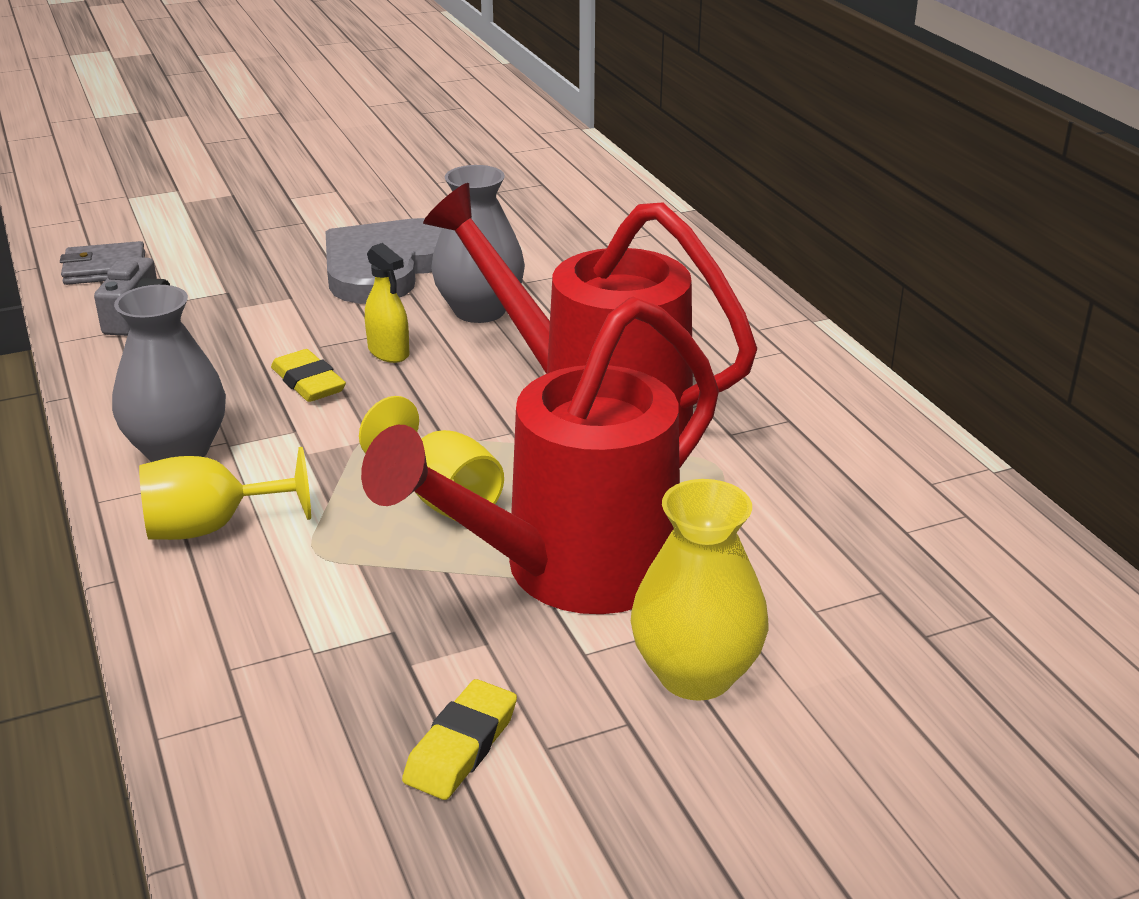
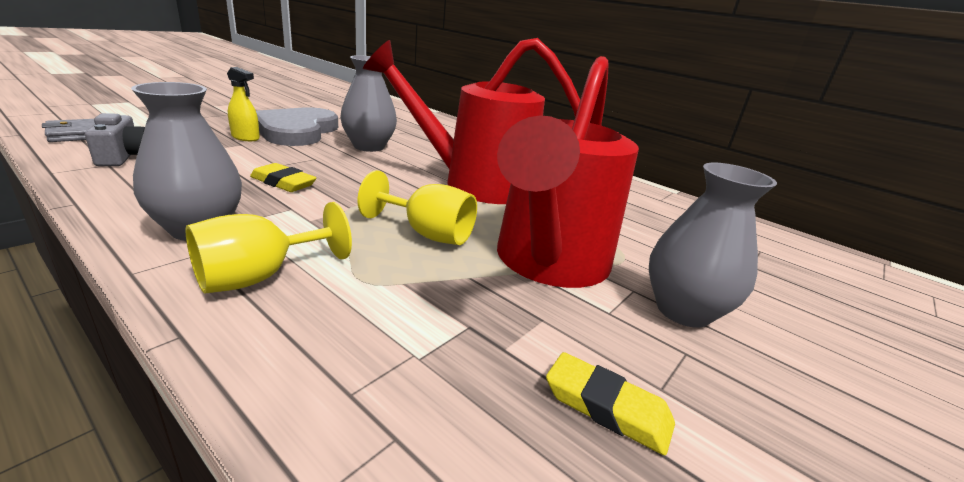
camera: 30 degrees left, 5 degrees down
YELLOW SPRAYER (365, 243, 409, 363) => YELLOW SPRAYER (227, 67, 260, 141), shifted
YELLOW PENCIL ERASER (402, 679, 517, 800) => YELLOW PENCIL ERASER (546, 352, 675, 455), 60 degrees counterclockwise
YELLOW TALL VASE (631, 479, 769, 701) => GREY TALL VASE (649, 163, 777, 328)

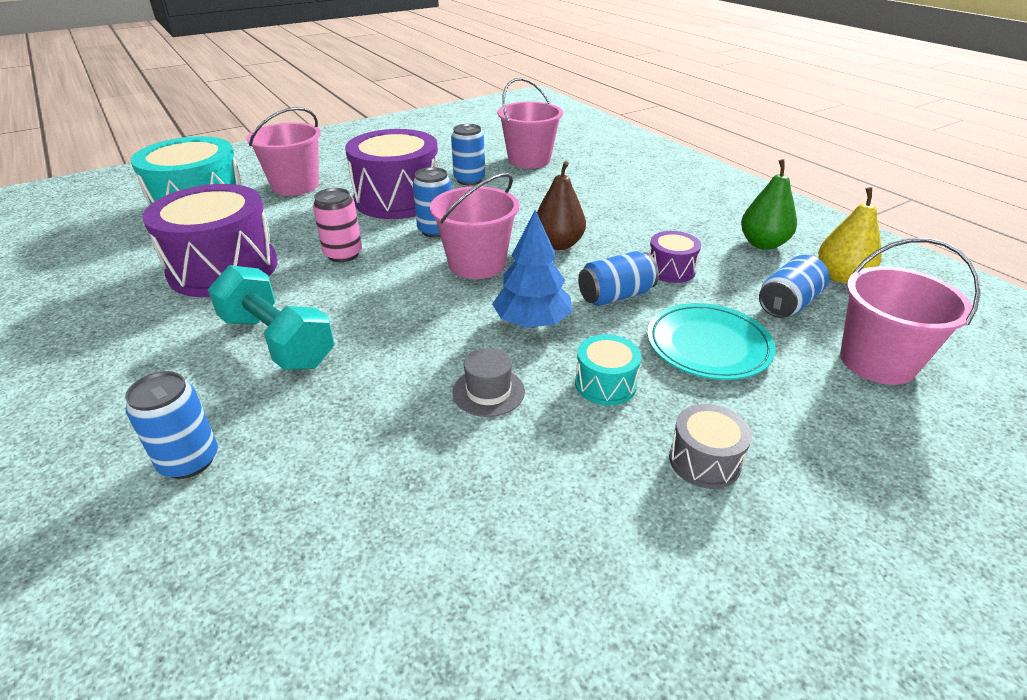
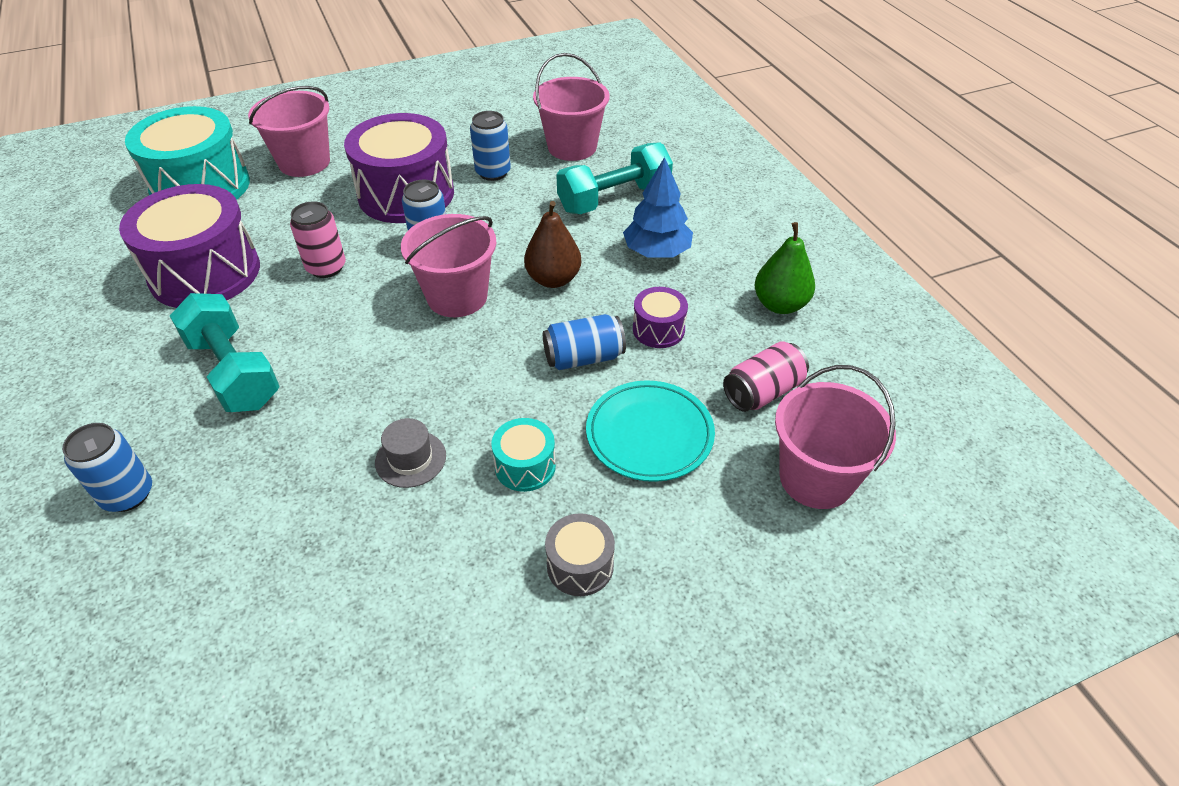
camera: 10 degrees right, 10 degrees up
ROYAL BLUE FIR TREE (492, 210, 572, 328) => ROYAL BLUE FIR TREE (623, 157, 693, 258), shifted
ROYAL BLUE SODA CAN (759, 255, 830, 318) => ROSE-PINK SODA CAN (723, 342, 809, 412)
YELLOW TOY PEAR (818, 187, 882, 284) => nothing
nothing => TURQUOISE DUMBBELL (556, 142, 673, 214)

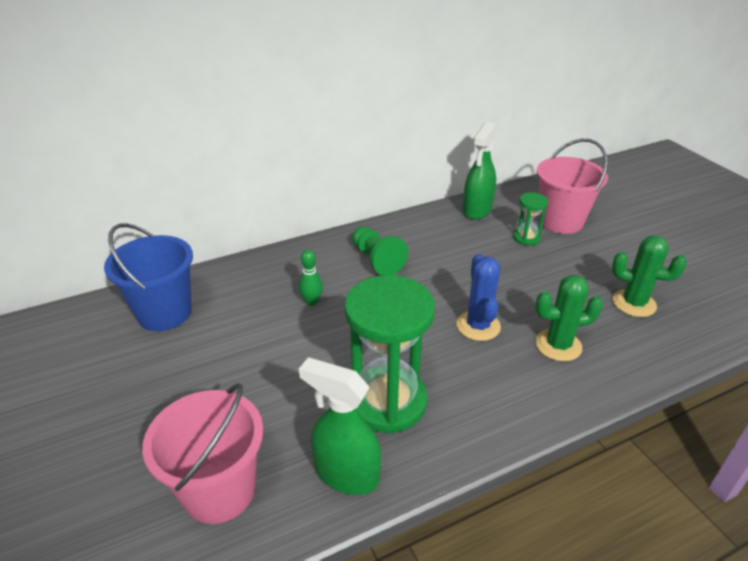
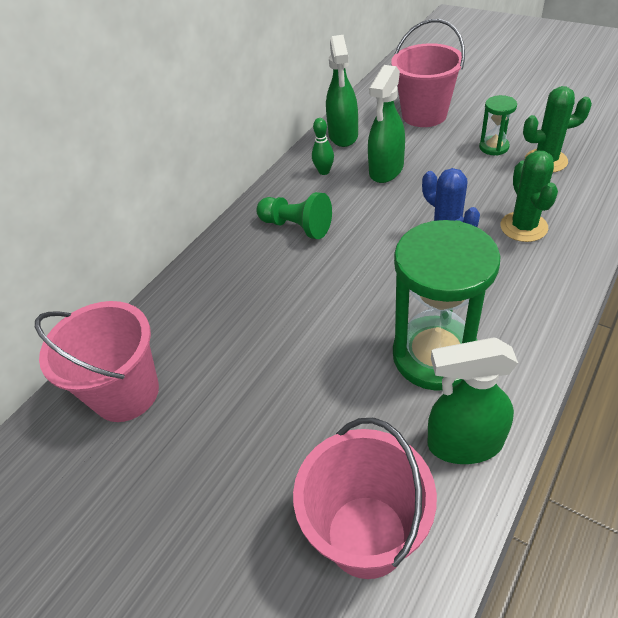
camera: 25 degrees left, 10 degrees up
ROYAL BLUE SAND BUCKET (104, 223, 193, 331) => ROSE-PINK SAND BUCKET (35, 301, 159, 422)
LEAF-GREEN SKITTLE (299, 250, 323, 306) => LEAF-GREEN SKITTLE (312, 118, 334, 175), shifted
LEAF-GREEN HOURGLASS (513, 192, 549, 246) => LEAF-GREEN HOURGLASS (479, 95, 517, 155), shifted
LEAF-GREEN CACTUS (535, 275, 603, 361) => LEAF-GREEN CACTUS (500, 151, 558, 242), 60 degrees counterclockwise
nothing => LEAF-GREEN SPRAYER (368, 65, 405, 183)

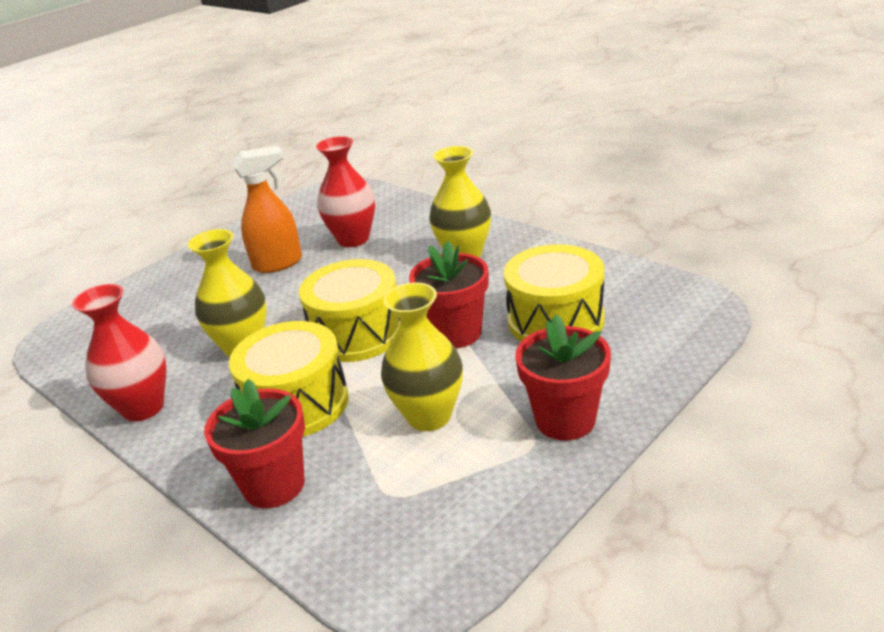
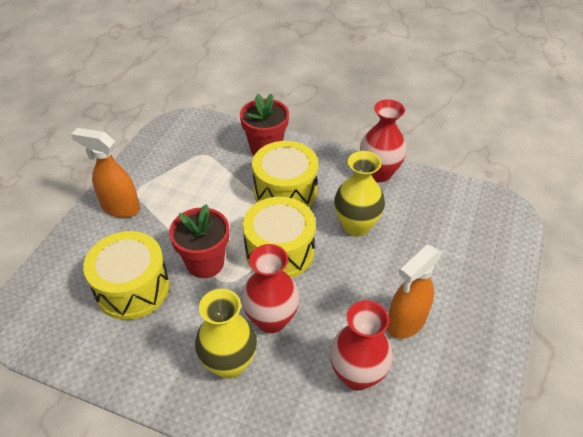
camera: 155 degrees right, 15 degrees up
YELLOW TALL VASE (381, 282, 463, 431) => nothing
SCARLET PLANT POT (515, 315, 611, 440) => ORANGE-COLOURED SPRAYER (71, 128, 140, 218)
nothing => SCARLET TALL VASE (241, 244, 300, 333)

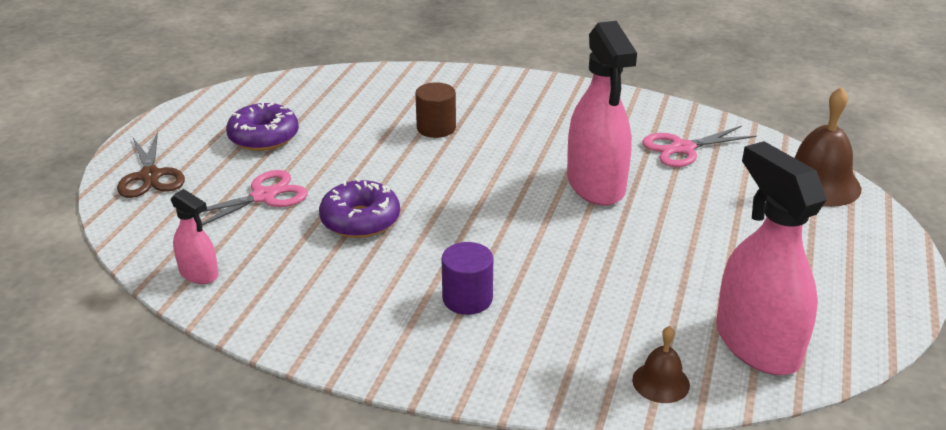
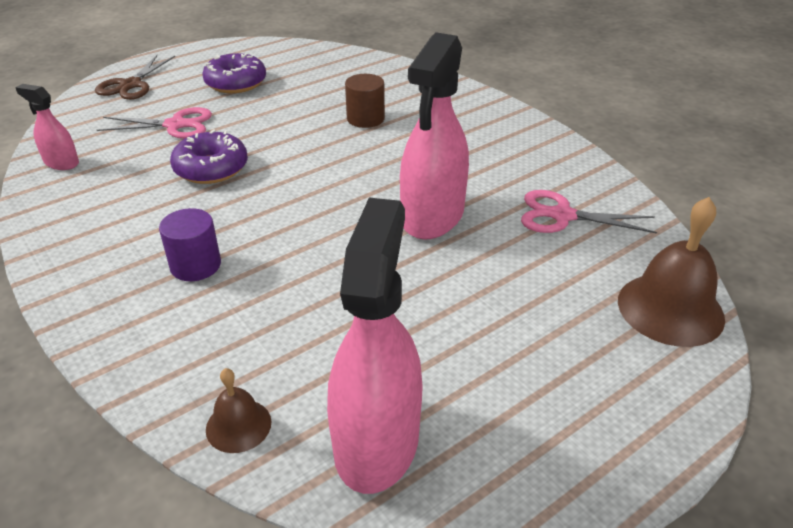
camera: 35 degrees right, 5 degrees up
ROSE-PINK SPRAYER (171, 189, 219, 284) => ROSE-PINK SPRAYER (15, 84, 79, 170), 135 degrees clockwise

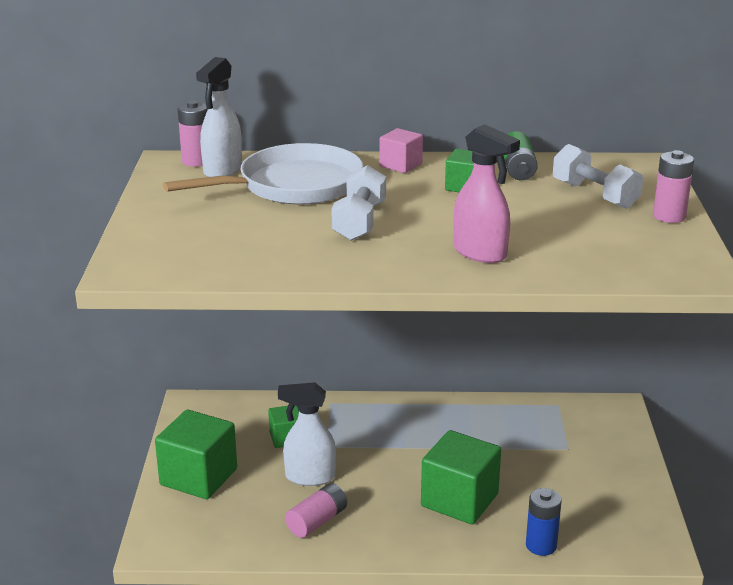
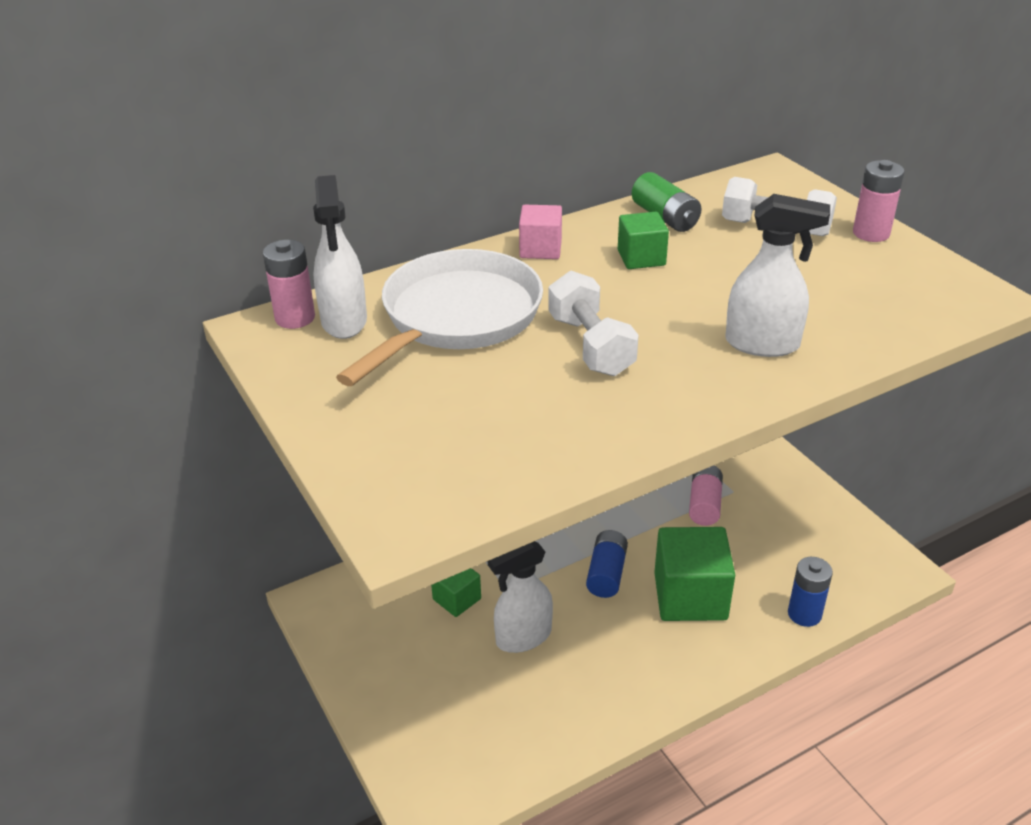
camera: 30 degrees left, 10 degrees up
LEAF-GREEN BLOCK (155, 410, 237, 499) => nothing
ROSE-PINK POWER CELL (285, 483, 347, 538) => ROSE-PINK POWER CELL (689, 466, 723, 526), shifted
ROSE-PINK SPRAYER (453, 124, 520, 263) => SNOW-WHITE SPRAYER (725, 194, 830, 357)
nothing => ROYAL BLUE POWER CELL (586, 530, 628, 598)

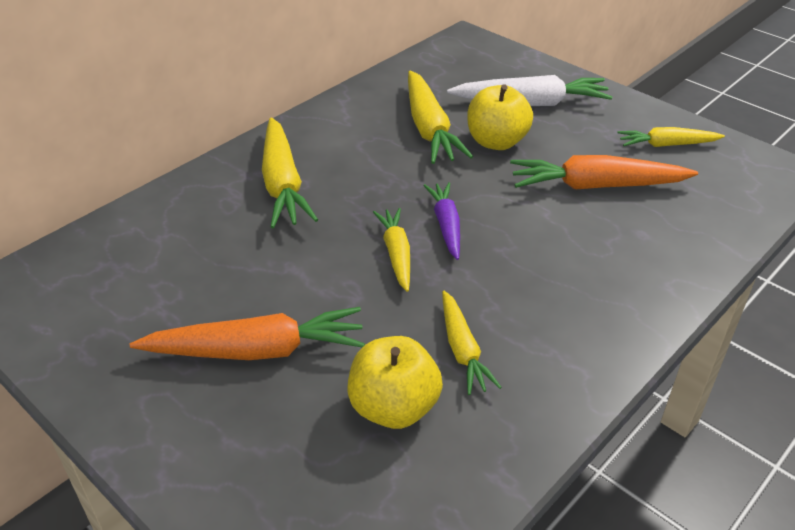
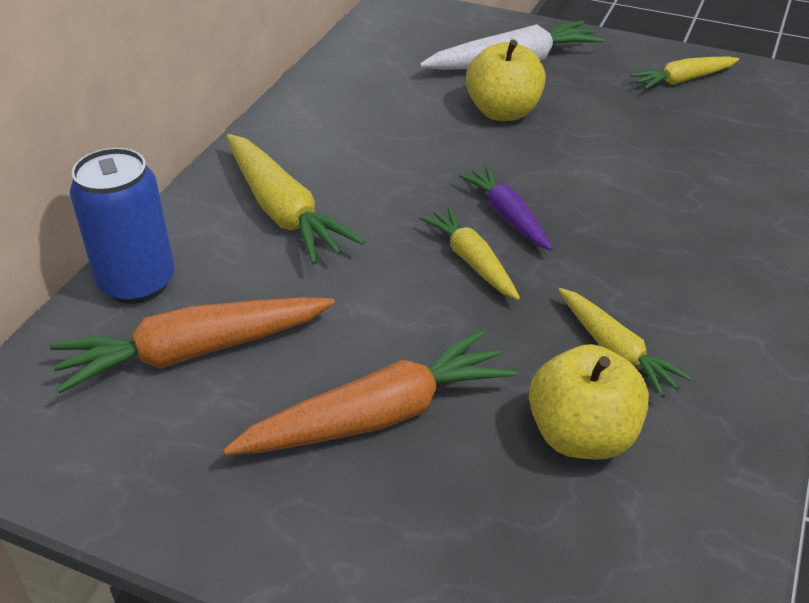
camera: 20 degrees left, 0 degrees up
YELLOW CARROT (408, 70, 473, 164) => nothing
ORANGE-COLOURED CARROT (510, 155, 698, 189) => ORANGE-COLOURED CARROT (50, 297, 335, 394), shifted
nothing => ROYAL BLUE SODA CAN (70, 148, 175, 304)

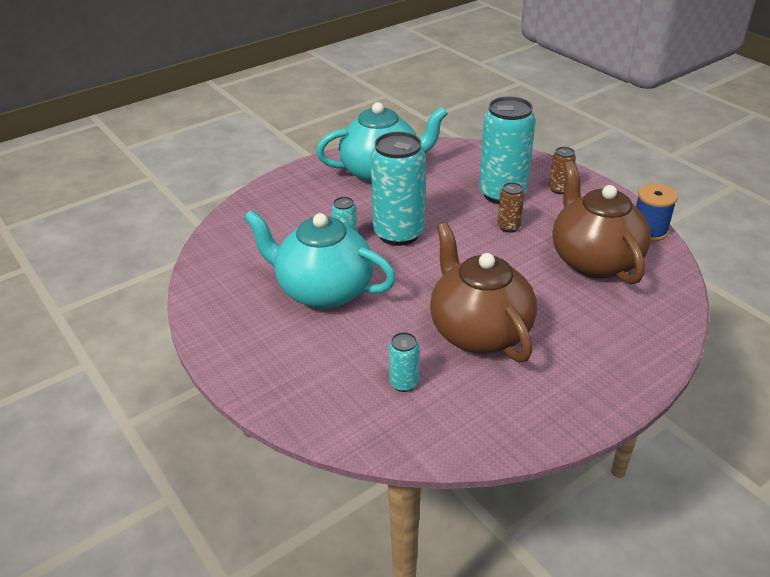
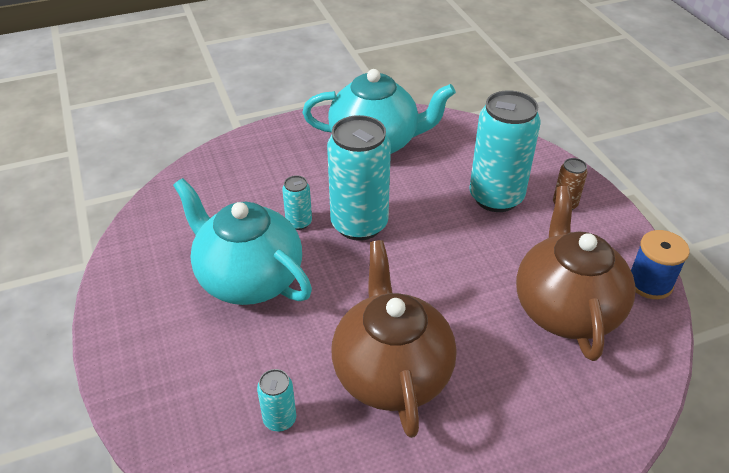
camera: 15 degrees right, 5 degrees up
RUSSET SODA CAN (497, 182, 524, 233) => nothing

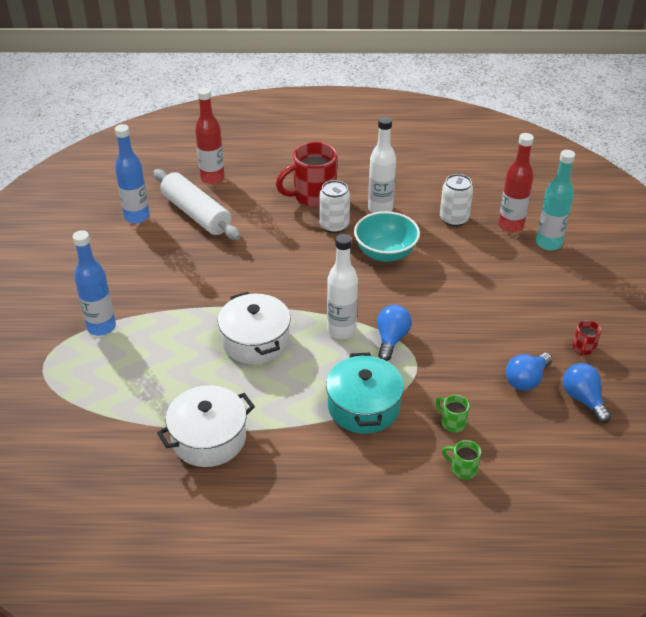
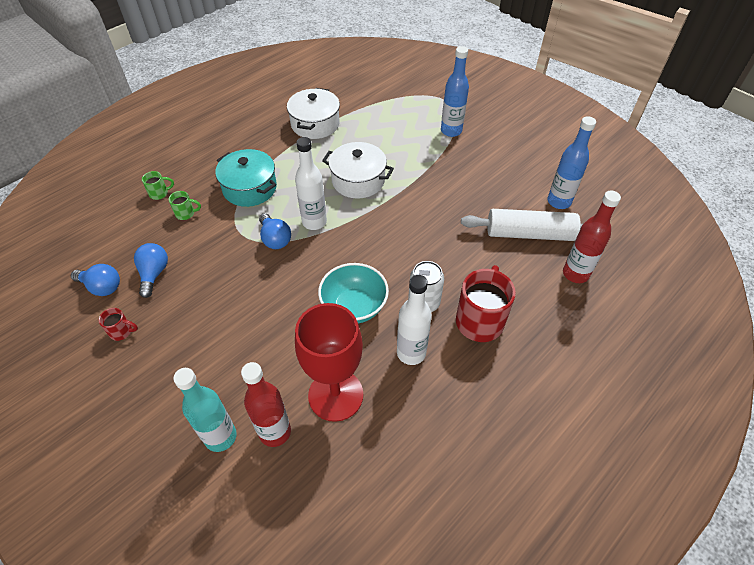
camera: 135 degrees right, 10 degrees up
SNOW-WHITE SODA CAN (440, 174, 473, 227) => SCARLET WINE GLASS (295, 303, 363, 422)
SCARLET TEA MUG (573, 320, 601, 356) => SCARLET TEA MUG (98, 308, 138, 341), 120 degrees clockwise

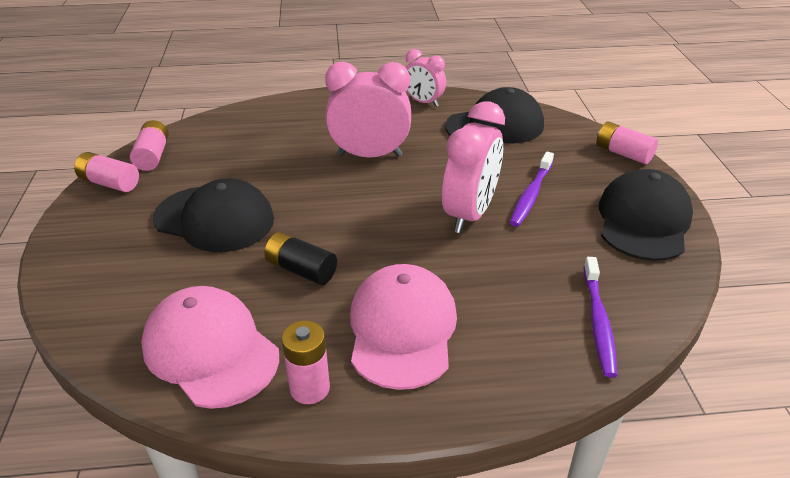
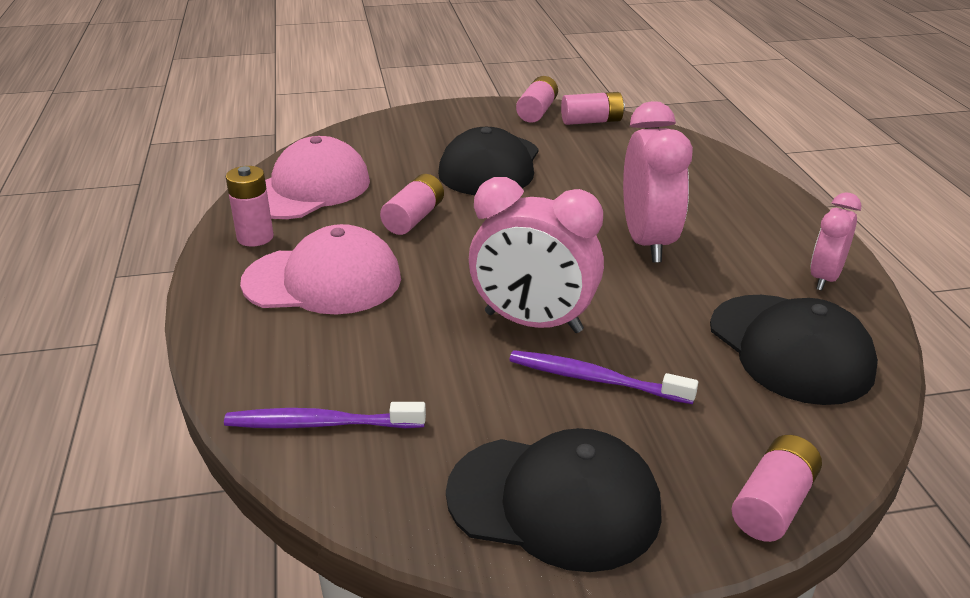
camera: 85 degrees right, 5 degrees down
JET-BLACK POWER CELL (264, 232, 337, 285) => ROSE-PINK POWER CELL (380, 174, 444, 235)

